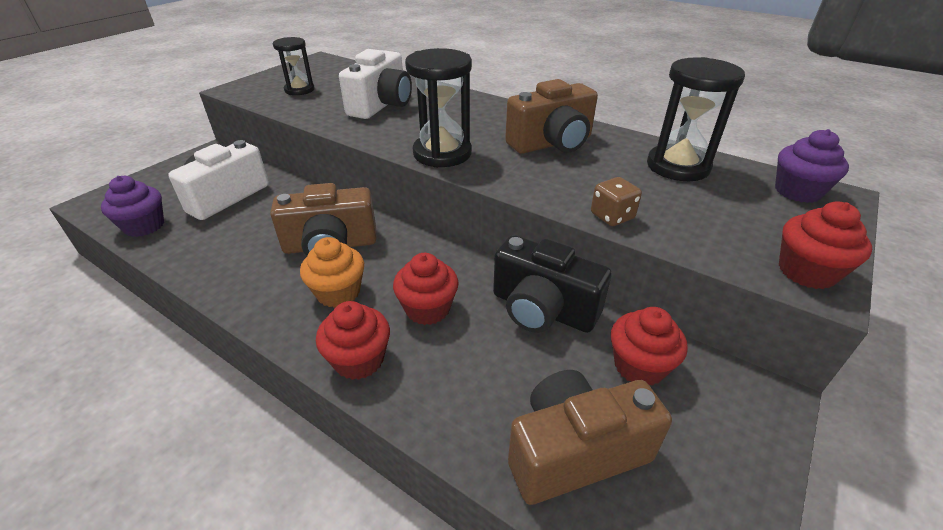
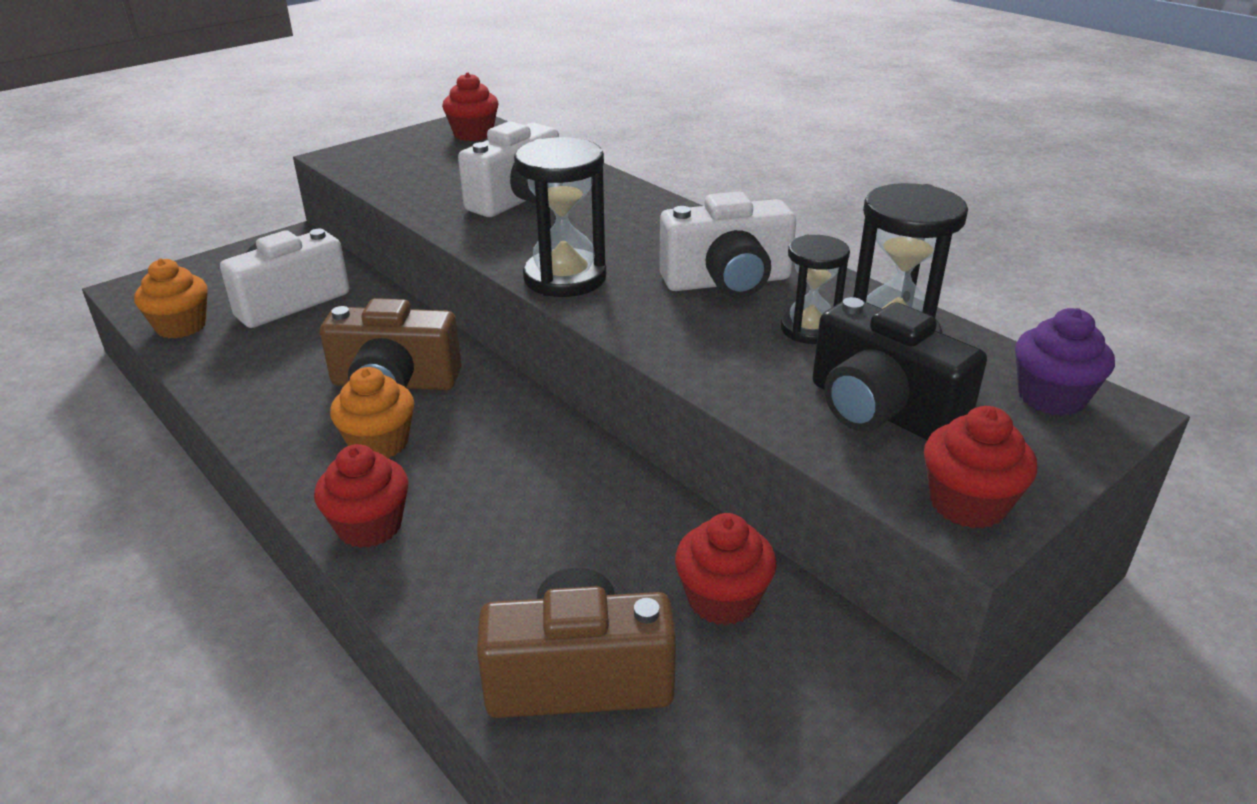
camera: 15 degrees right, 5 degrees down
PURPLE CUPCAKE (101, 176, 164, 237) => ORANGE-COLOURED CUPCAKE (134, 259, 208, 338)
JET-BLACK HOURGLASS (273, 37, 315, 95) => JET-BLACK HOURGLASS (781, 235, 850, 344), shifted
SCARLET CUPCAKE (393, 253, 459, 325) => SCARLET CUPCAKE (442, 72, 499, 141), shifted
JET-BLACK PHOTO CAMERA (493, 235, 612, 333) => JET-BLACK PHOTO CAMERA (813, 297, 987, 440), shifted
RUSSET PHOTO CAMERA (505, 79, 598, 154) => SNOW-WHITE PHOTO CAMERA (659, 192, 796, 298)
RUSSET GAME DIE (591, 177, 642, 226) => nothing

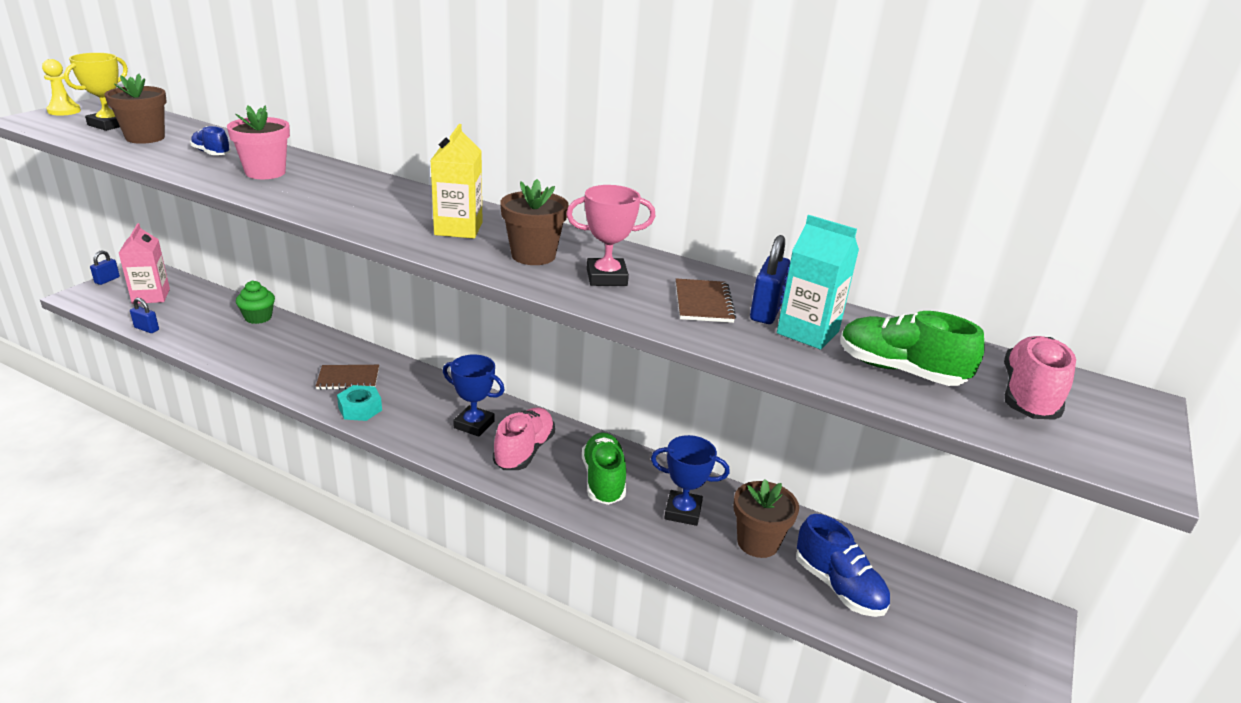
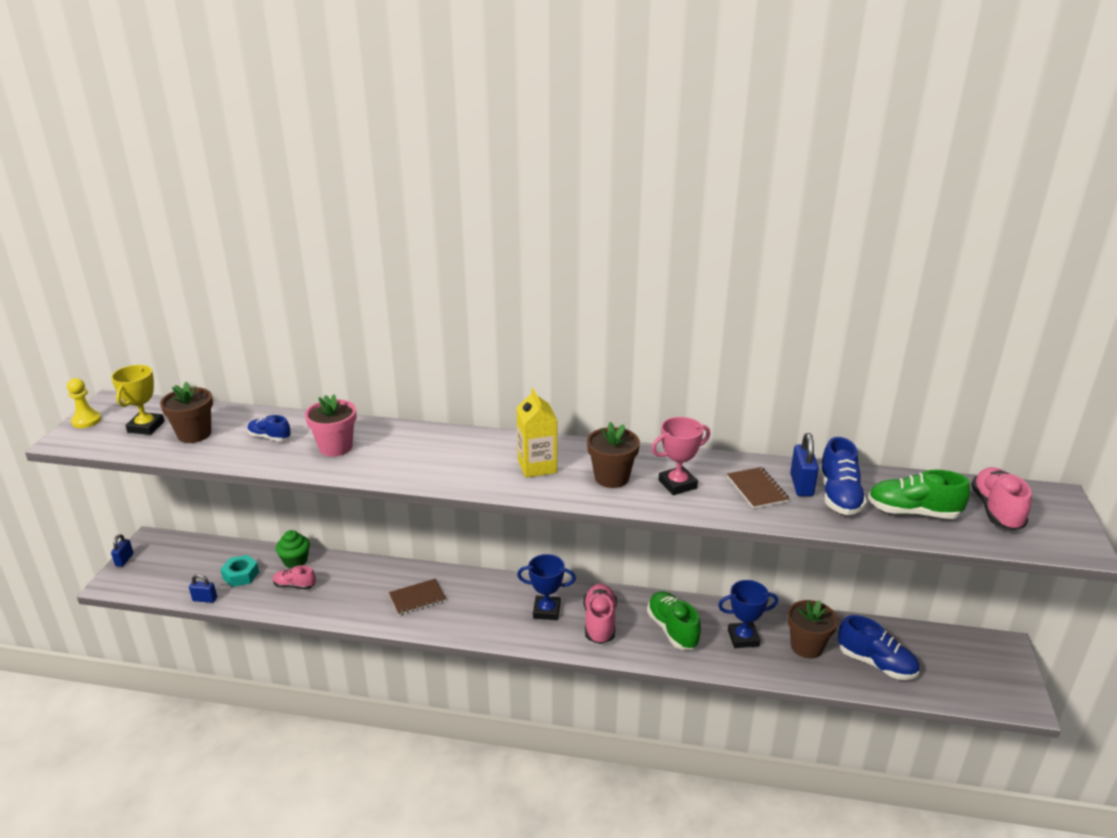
camera: 15 degrees left, 0 degrees up
ROSE-PINK MILK CARTON (119, 223, 170, 304) => nothing
TURQUOISE HEXAGON NUT (337, 385, 382, 421) => TURQUOISE HEXAGON NUT (220, 555, 259, 587), shifted
TURQUOISE MILK CARTON (777, 215, 859, 349) => ROYAL BLUE LACE-UP SHOE (819, 437, 867, 515)
nothing => ROSE-PINK LACE-UP SHOE (273, 565, 316, 589)

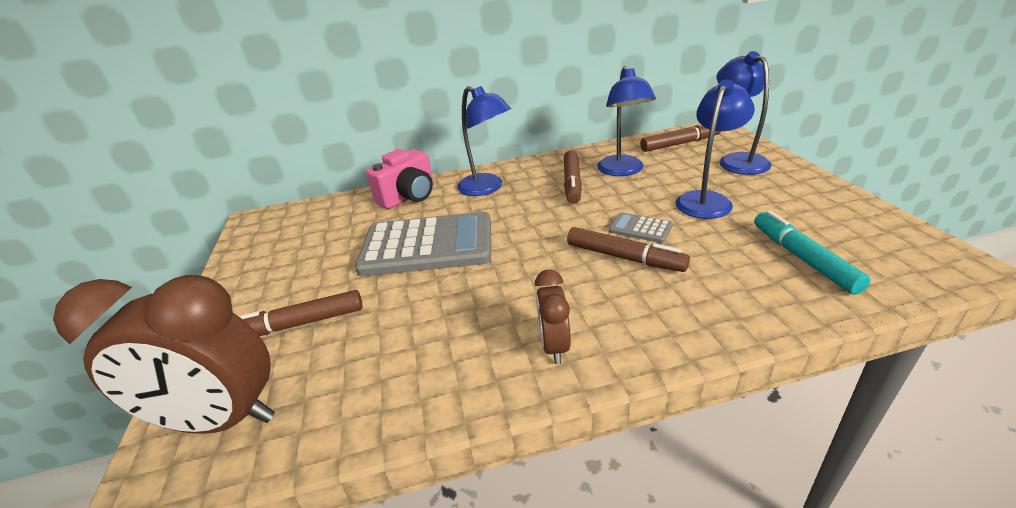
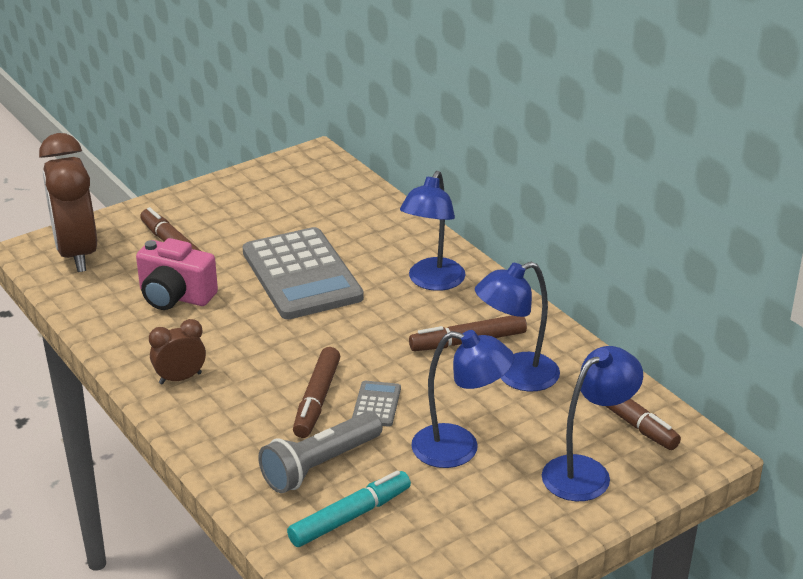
camera: 65 degrees right, 0 degrees up
ROSE-PINK PHOTO CAMERA (366, 149, 434, 209) => ROSE-PINK PHOTO CAMERA (136, 238, 218, 310), shifted
nothing => GREY FLASHLIGHT (258, 411, 383, 493)

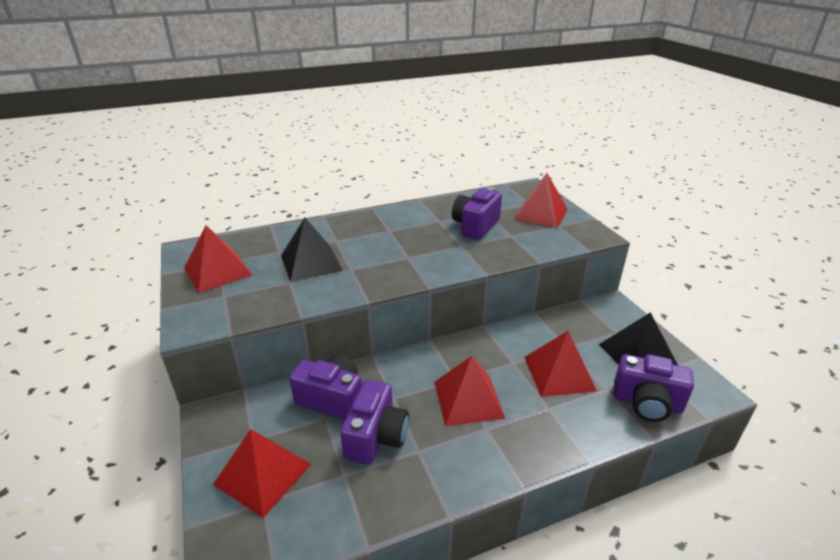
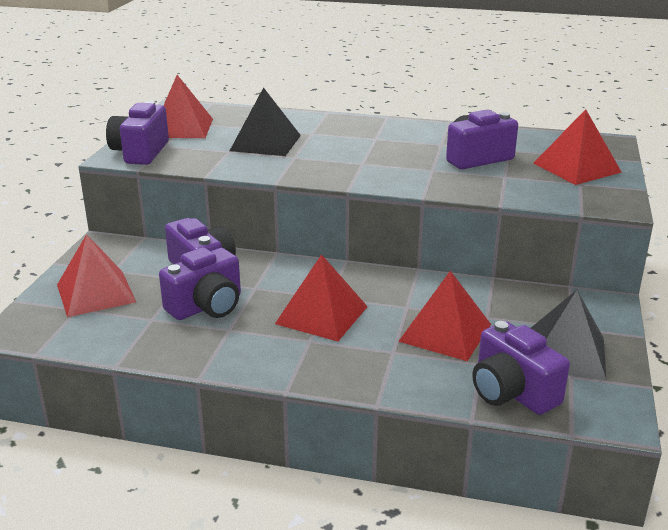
camera: 35 degrees right, 5 degrees down
nothing => PURPLE PHOTO CAMERA (106, 101, 169, 165)

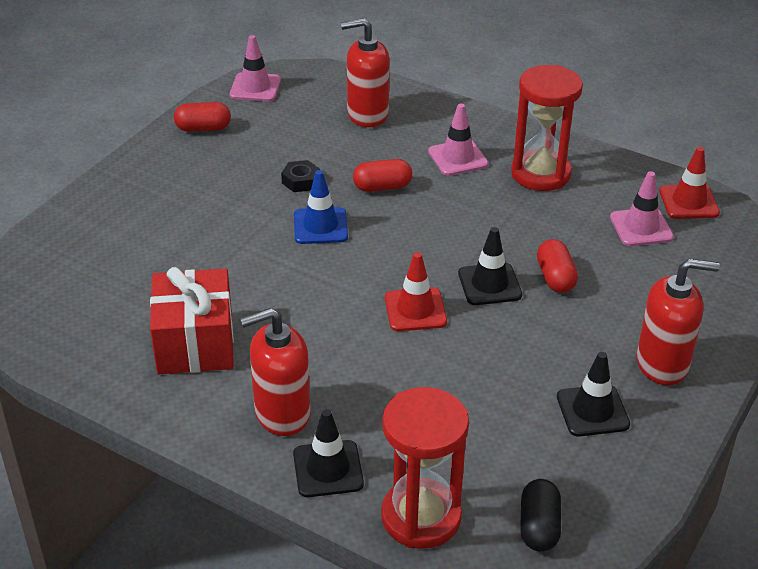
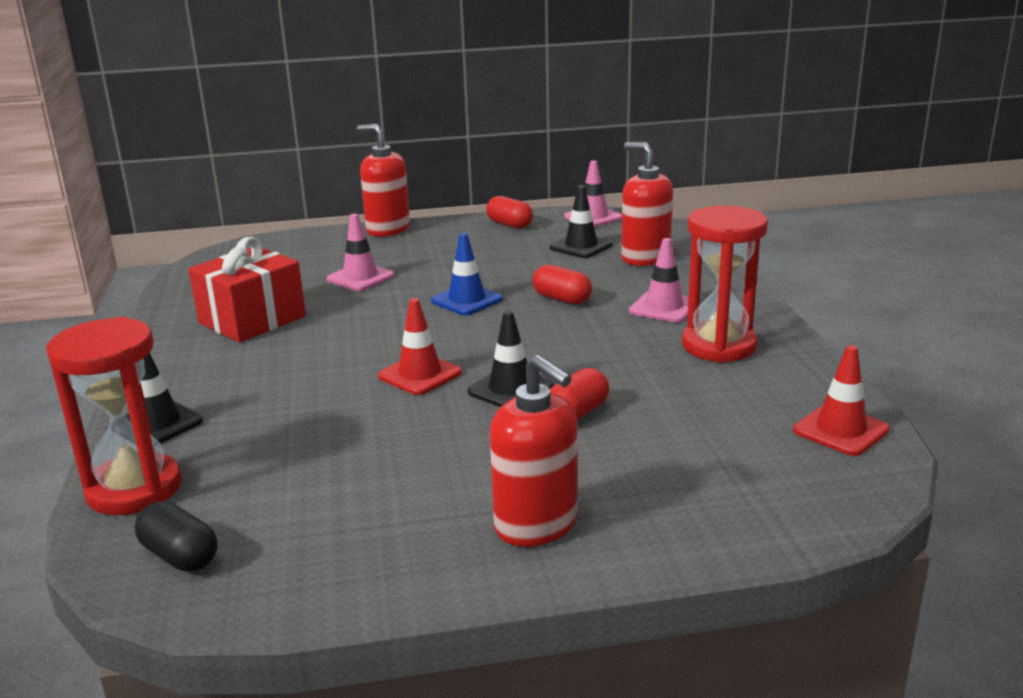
camera: 50 degrees right, 15 degrees down
SCARLET SOAP DISPENSER (240, 308, 311, 436) => SCARLET SOAP DISPENSER (357, 124, 410, 237), shifted
JET-BLACK HEXAGON NUT (281, 160, 320, 192) => nothing
JET-BLACK CAPSULE (520, 479, 561, 552) => JET-BLACK CAPSULE (135, 501, 218, 572), 75 degrees clockwise
JET-BLACK ROAD CONE (557, 352, 630, 437) => JET-BLACK ROAD CONE (550, 185, 613, 258), shifted
ROSE-PINK ROAD CONE (610, 171, 674, 246) => ROSE-PINK ROAD CONE (326, 214, 395, 291), shifted

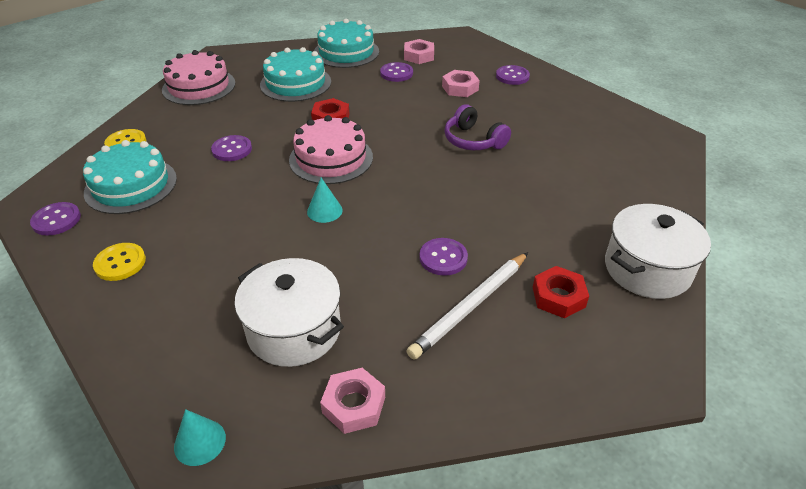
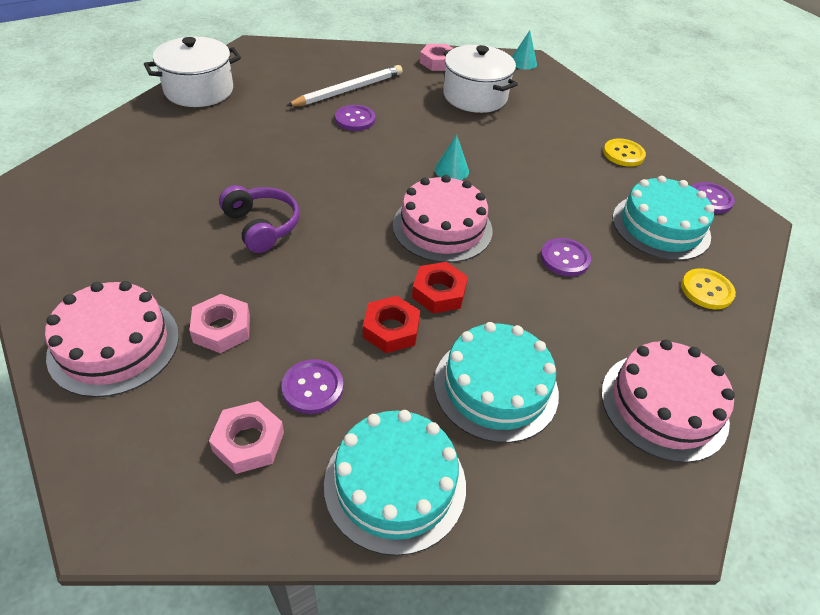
camera: 175 degrees left, 5 degrees up
PURPLE SEWING BUTTON (496, 65, 530, 85) => ROSE-PINK CAKE (45, 281, 179, 397)
SCARLET HEXAGON NUT (533, 266, 589, 318) => SCARLET HEXAGON NUT (363, 296, 420, 353), shifted

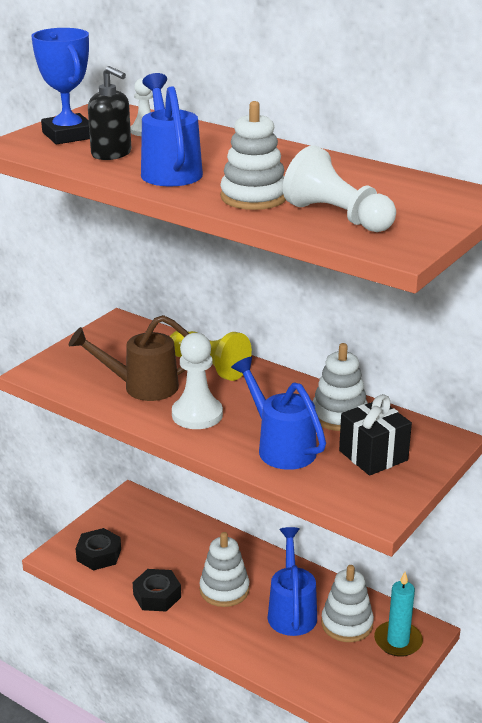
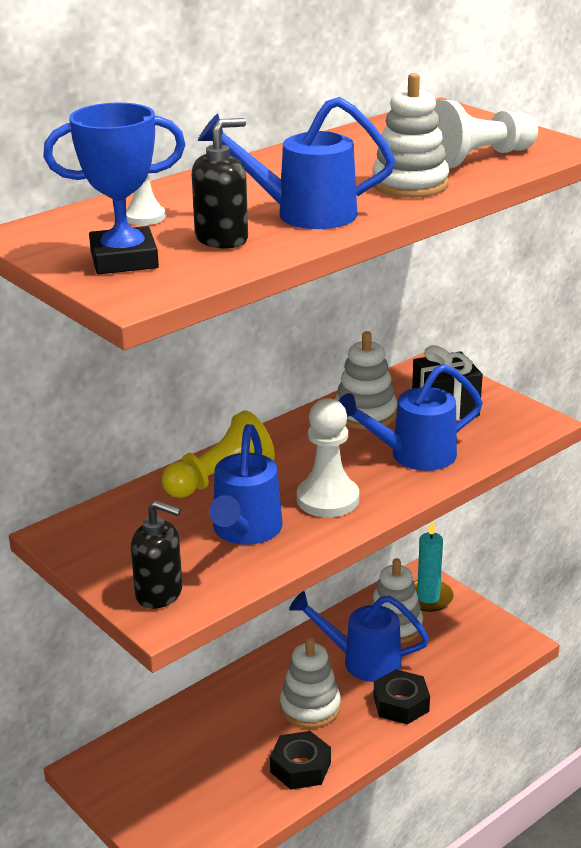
camera: 75 degrees left, 0 degrees up
RUSSET WATERING CAN (69, 315, 189, 401) => ROYAL BLUE WATERING CAN (209, 424, 283, 545)
JET-BLACK HEXAGON NUT (75, 528, 121, 570) => JET-BLACK HEXAGON NUT (373, 669, 430, 724), shifted
nothing => JET-BLACK SOAP DISPENSER (131, 500, 183, 609)

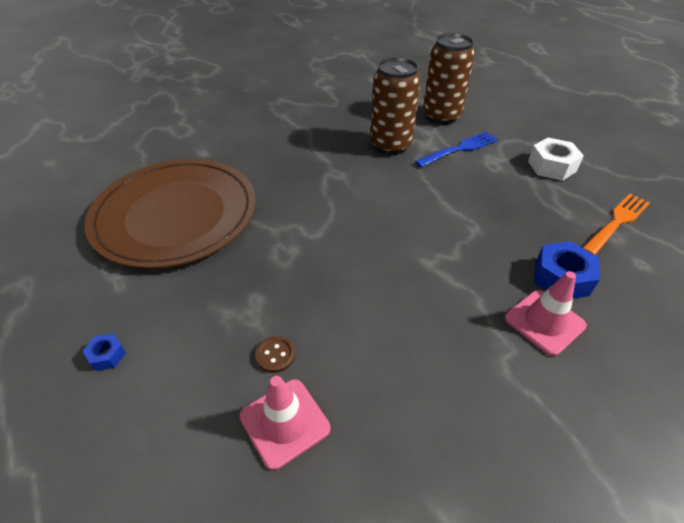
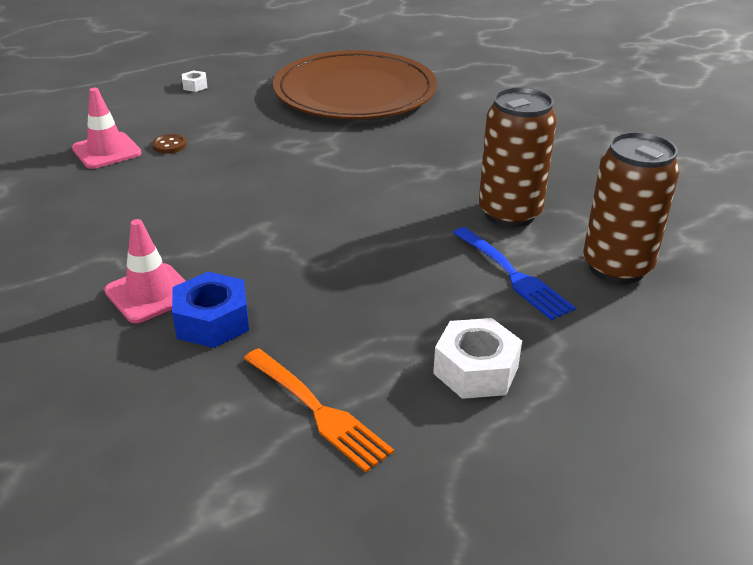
camera: 90 degrees right, 10 degrees down
ROYAL BLUE HEXAGON NUT (82, 333, 126, 371) => SNOW-WHITE HEXAGON NUT (182, 70, 208, 92)

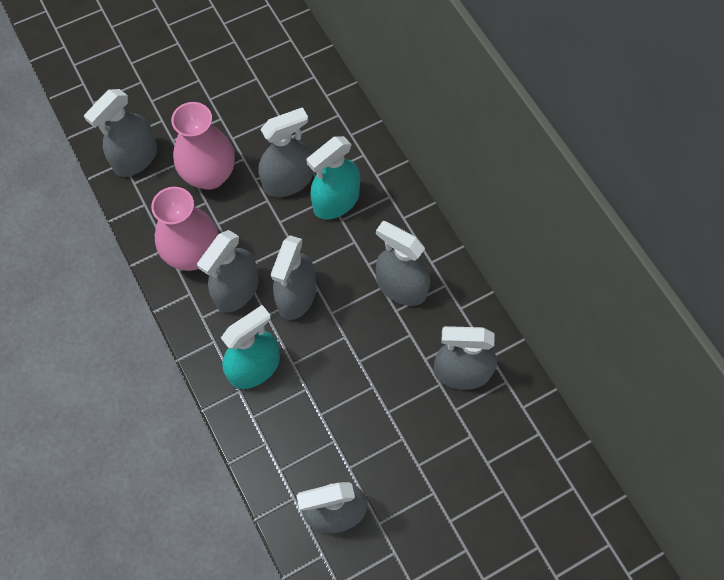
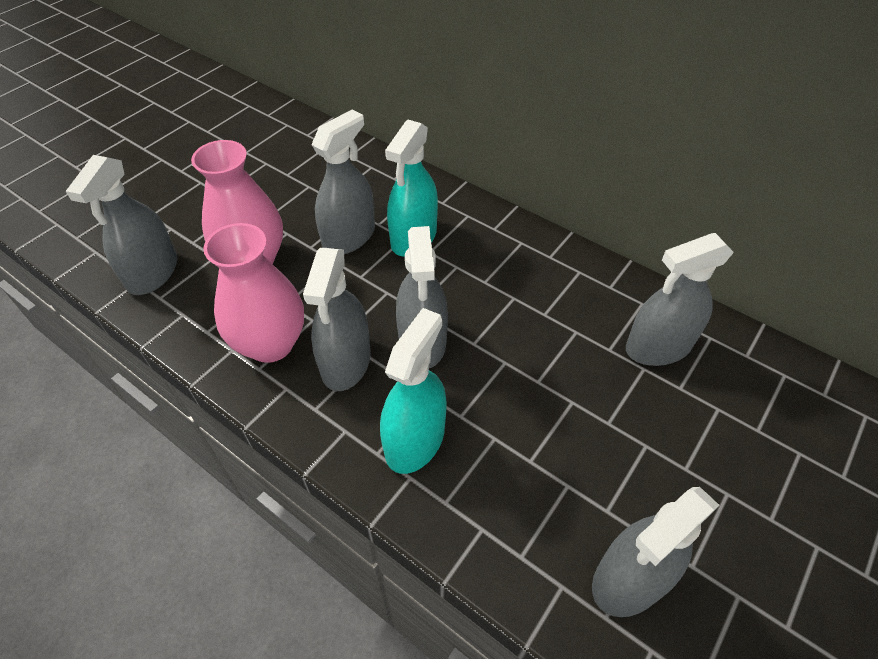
camera: 25 degrees left, 15 degrees down
GREY SPRAYER (376, 221, 430, 306) => nothing

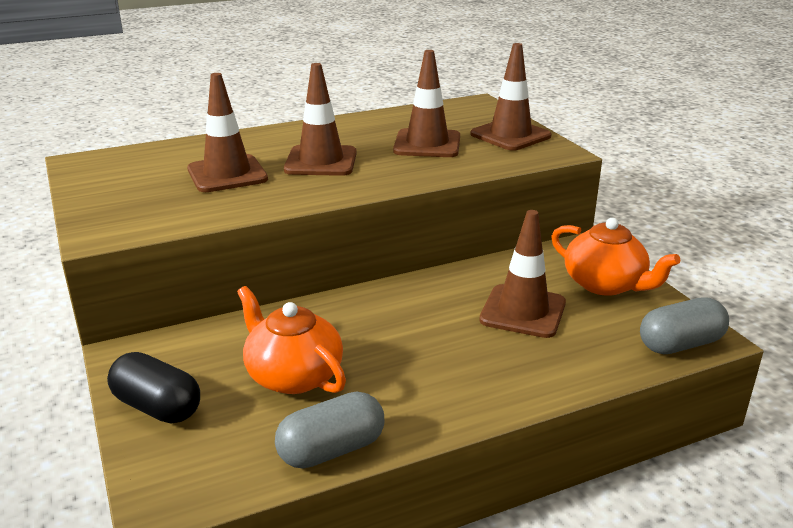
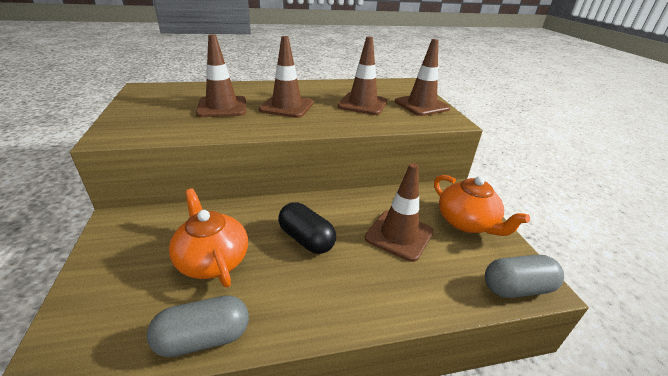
camera: 10 degrees right, 5 degrees up
JET-BLACK CAPSULE (107, 352, 200, 423) => JET-BLACK CAPSULE (278, 202, 336, 254), shifted

